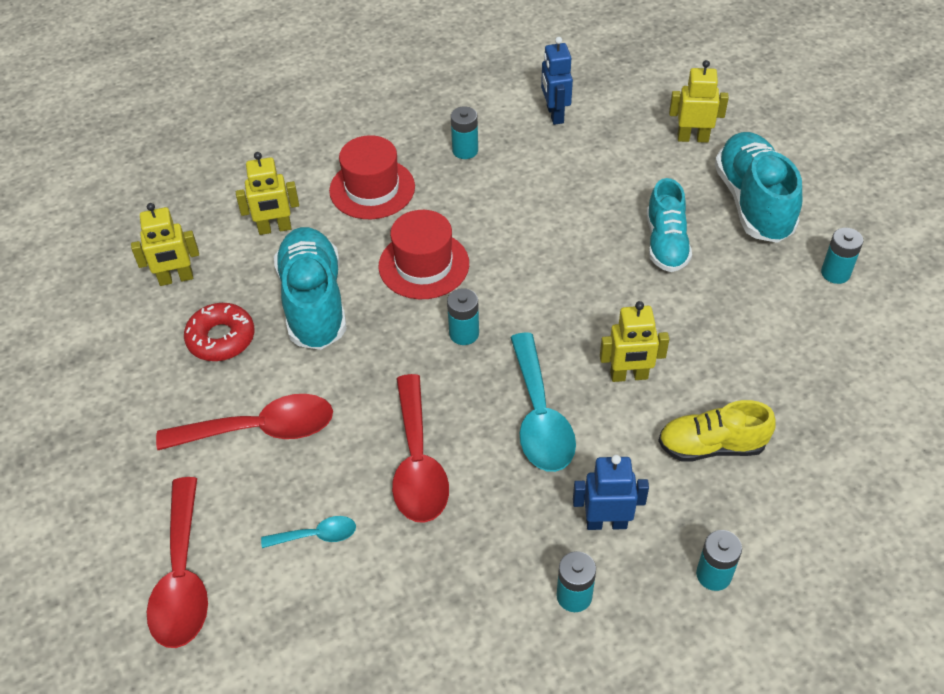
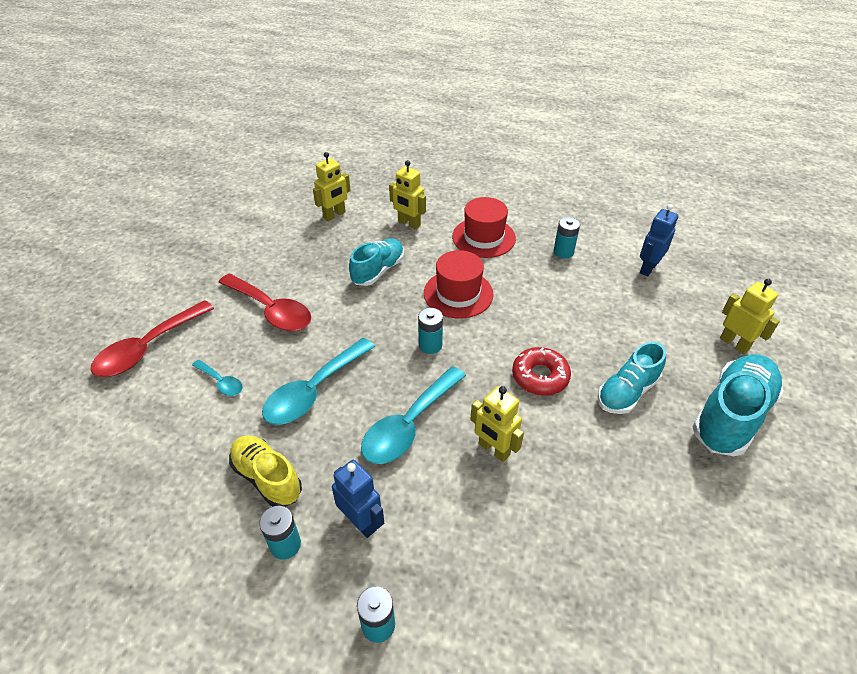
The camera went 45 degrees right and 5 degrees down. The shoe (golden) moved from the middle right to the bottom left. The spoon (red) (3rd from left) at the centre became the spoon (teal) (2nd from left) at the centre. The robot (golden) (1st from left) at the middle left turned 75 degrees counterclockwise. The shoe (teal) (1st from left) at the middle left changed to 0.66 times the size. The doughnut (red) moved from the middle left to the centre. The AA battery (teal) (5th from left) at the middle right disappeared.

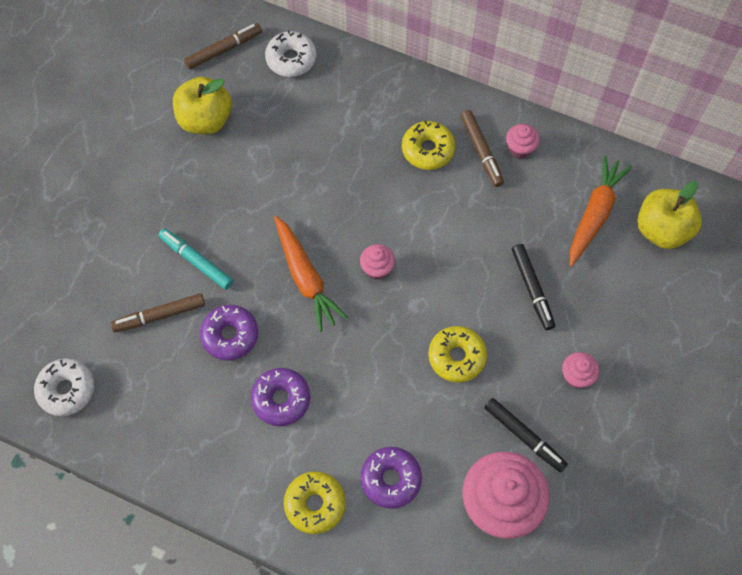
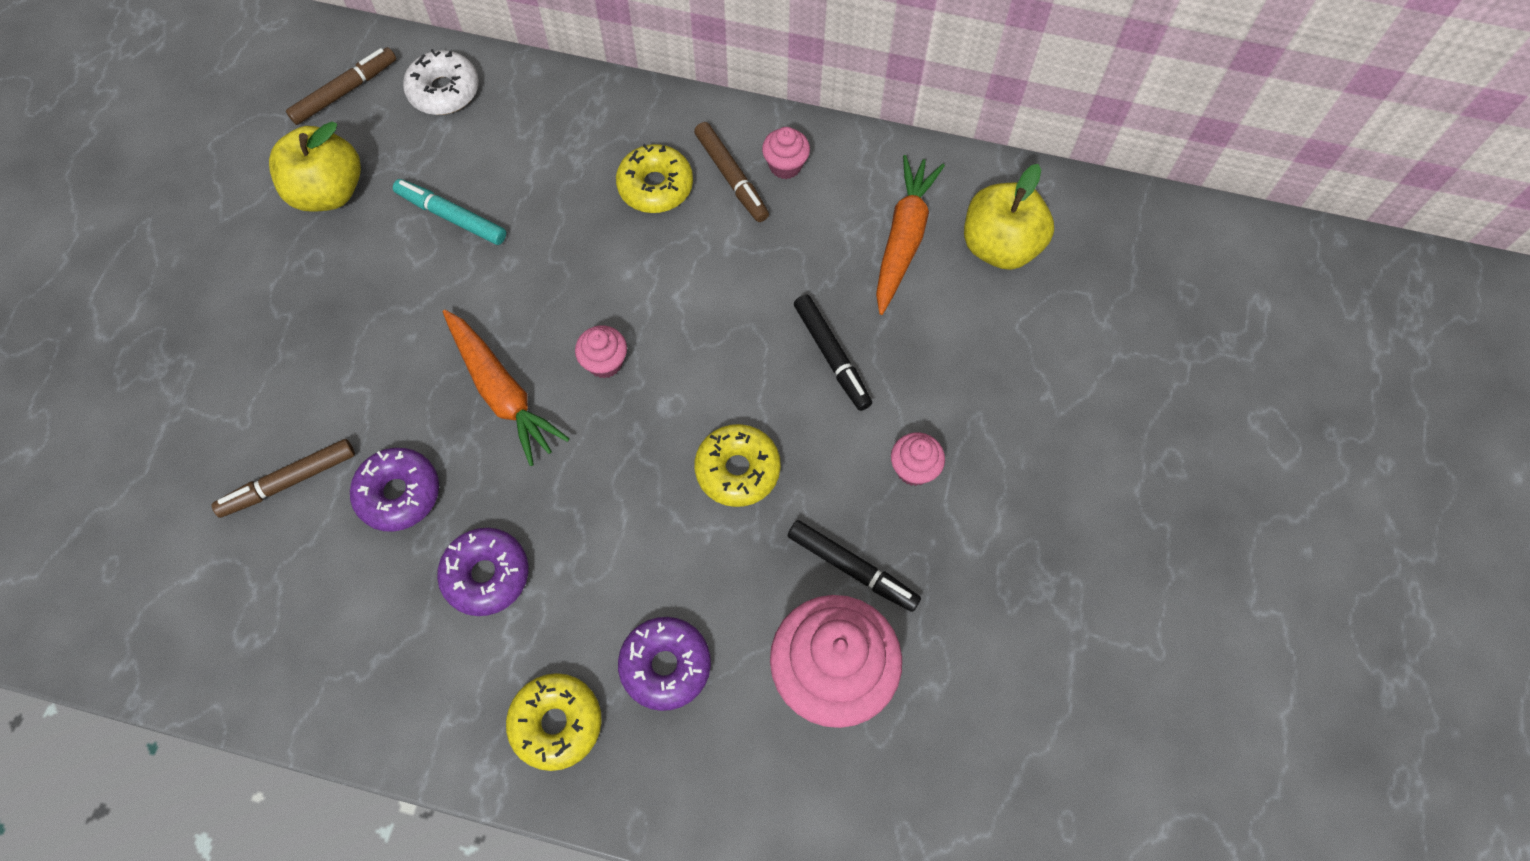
The camera went 10 degrees left and 0 degrees up. The marker pen (teal) moved from the middle left to the top left. The doughnut (white) (1st from left) at the bottom left disappeared.

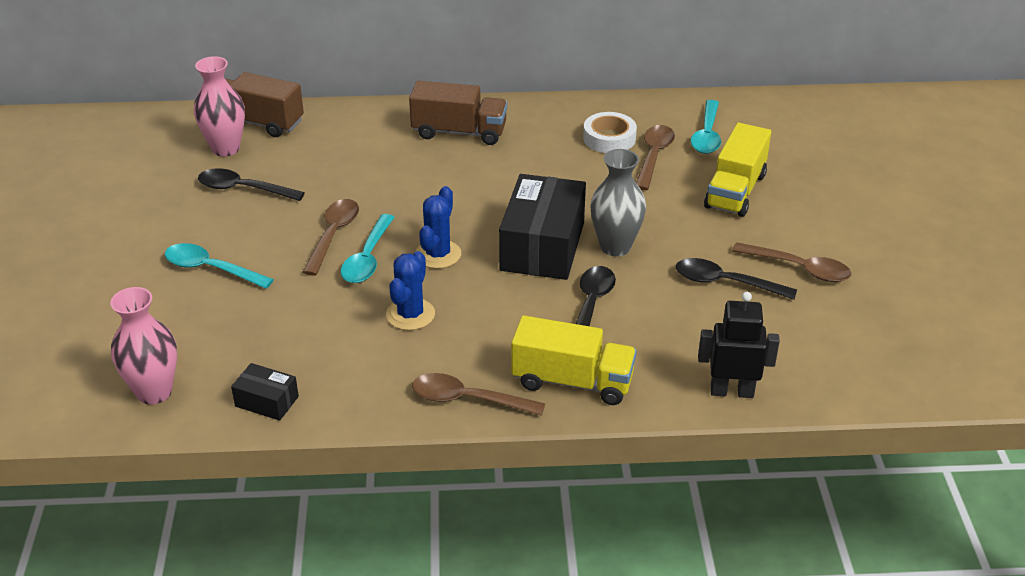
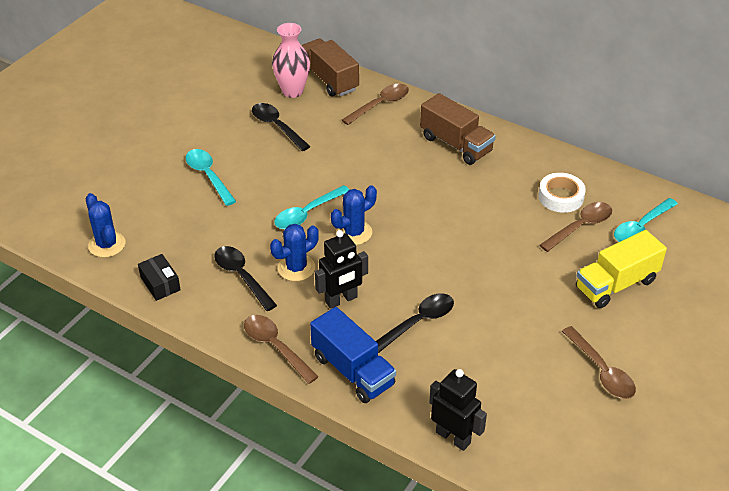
The camera went 35 degrees right and 5 degrees up. The vase (rose-pink) (1st from left) at the middle left was replaced by the saguaro cactus (blue) (1st from left) at the middle left. The spoon (jet-black) (3rd from left in the first image) moved from the middle right to the centre. The lorry (golden) (1st from left) at the centre became the lorry (blue) at the bottom centre. The robot (jet-black) (1st from left) at the centre appeared. The spoon (dark brown) (1st from left in the first image) moved from the middle left to the top centre. The package (jet-black) (2nd from left) at the centre disappeared. The vase (gray) at the centre disappeared.

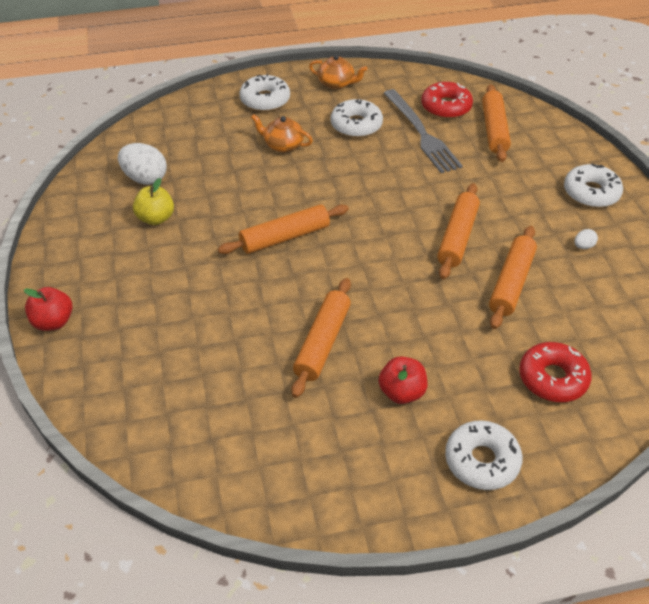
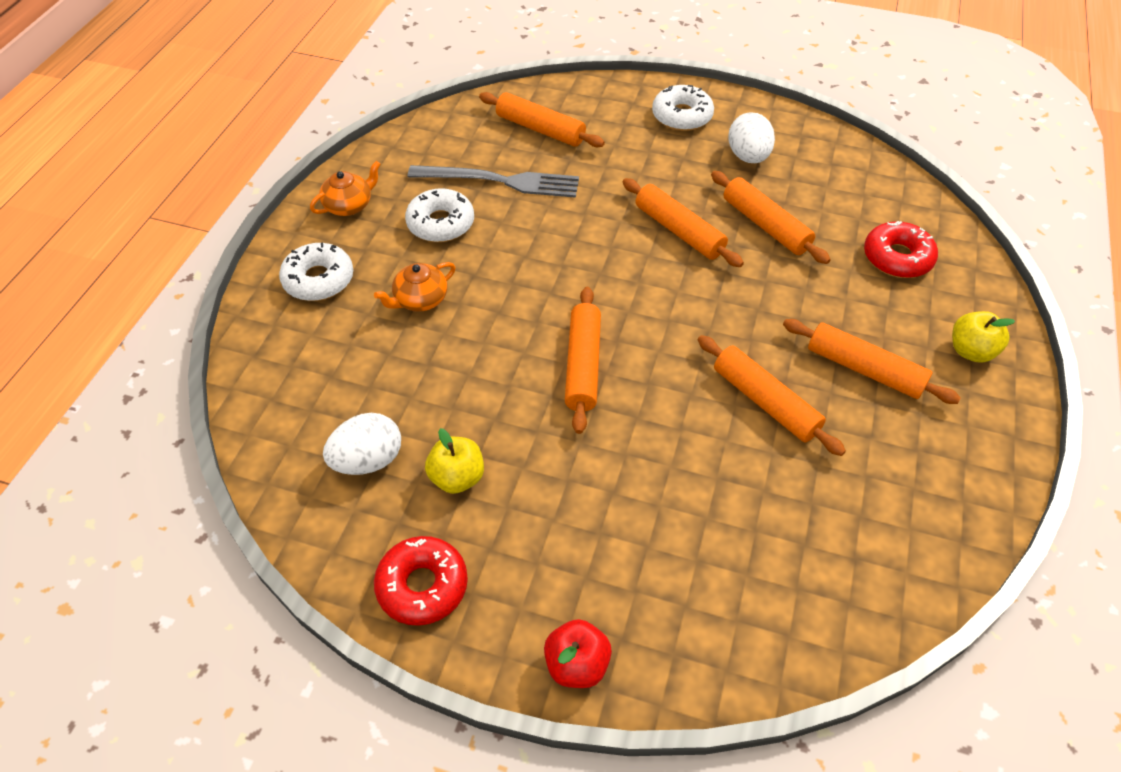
The camera went 60 degrees left and 5 degrees up. The doughnut (red) (1st from left) moved from the top right to the bottom centre. The egg (white) (2nd from left) at the middle right changed to 2.15 times the size. The apple (red) (2nd from left) at the centre was replaced by the dough roller (orange-coloured) (6th from left) at the middle right. The doughnut (white) (3rd from left) at the bottom right was replaced by the apple (golden) (2nd from left) at the middle right.

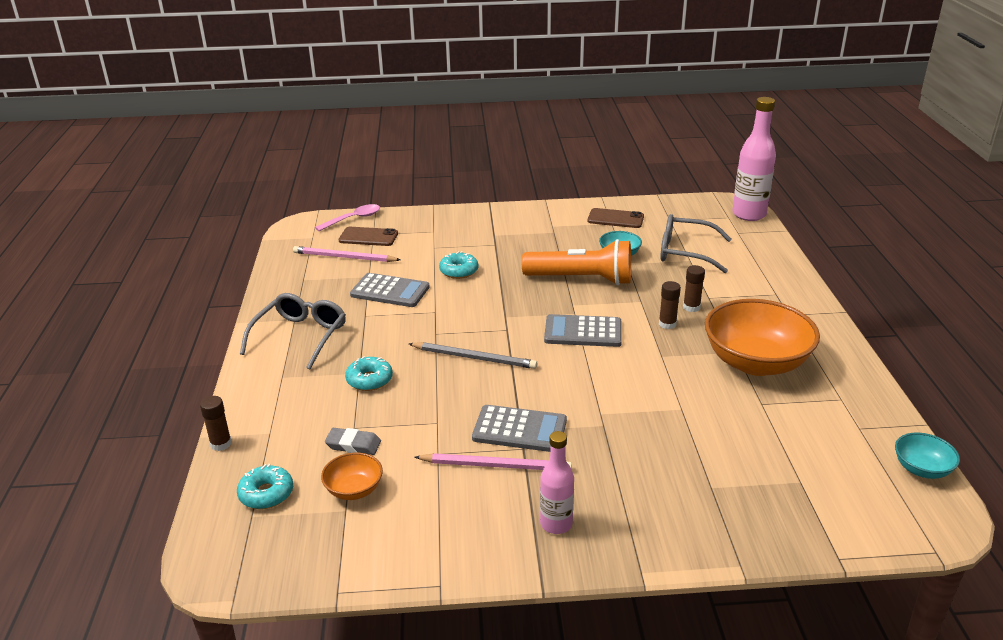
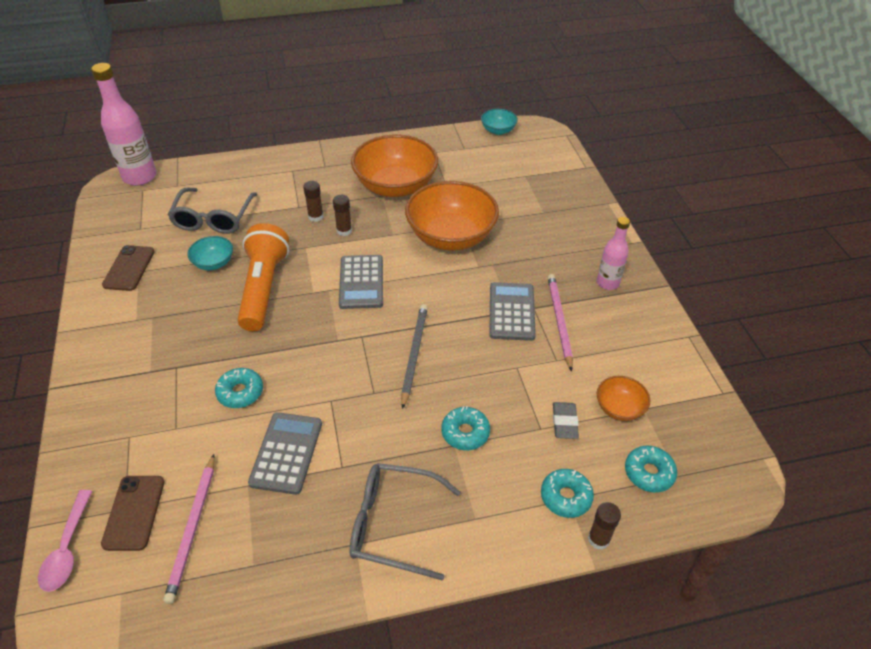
The camera went 100 degrees left and 15 degrees up. The spoon (rose-pink) at the centre turned 135 degrees counterclockwise. The serving bowl (orange-coloured) (2nd from left) at the top centre appeared. The doughnut (teal) (3rd from left) at the bottom centre appeared.

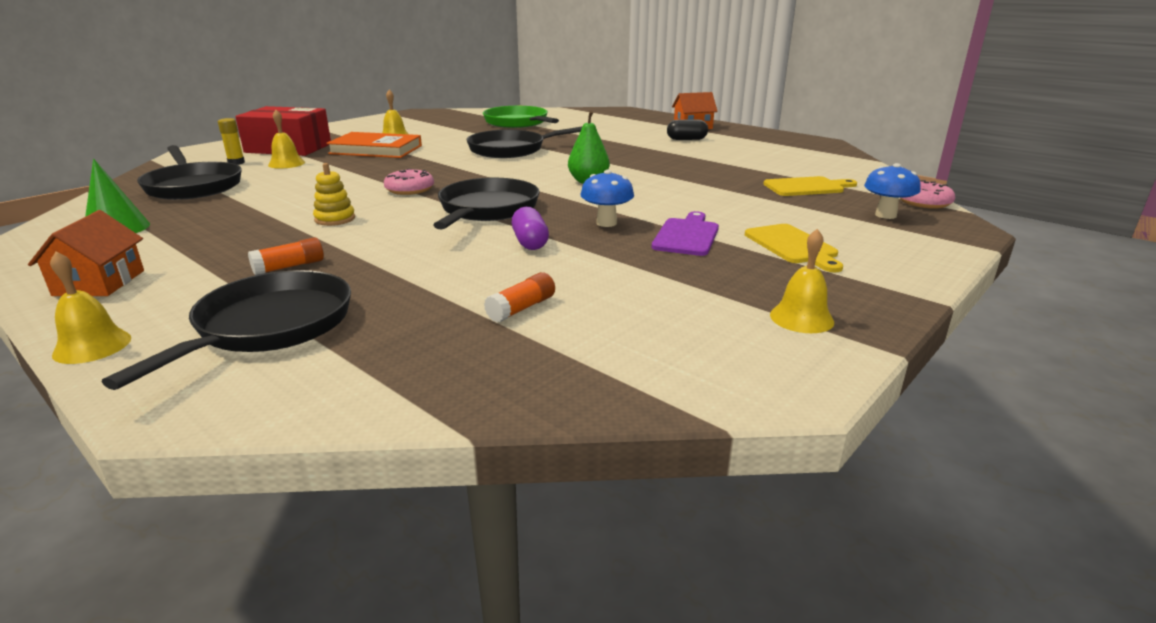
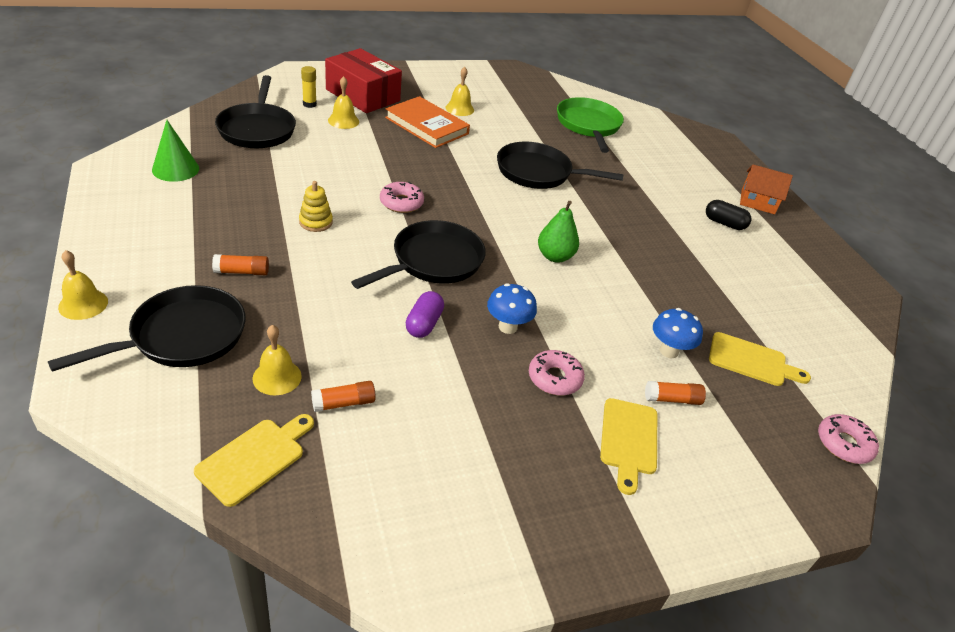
The camera went 25 degrees right and 15 degrees up. The cutting board (golden) (1st from left) at the bottom left appeared. The hand bell (golden) (4th from left in the first image) moved from the middle right to the middle left. The cutting board (royal purple) at the centre was replaced by the doughnut (rose-pink) (2nd from left) at the centre. The glue stick (orange-coloured) (3rd from left) at the middle right appeared. The mushroom (blue) (2nd from left) moved from the top right to the middle right. The toy house (orange-coloured) (1st from left) at the middle left disappeared.

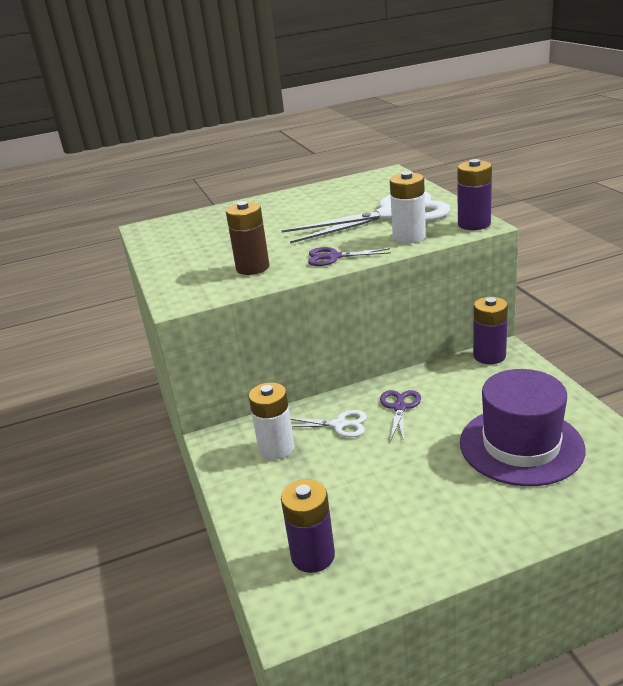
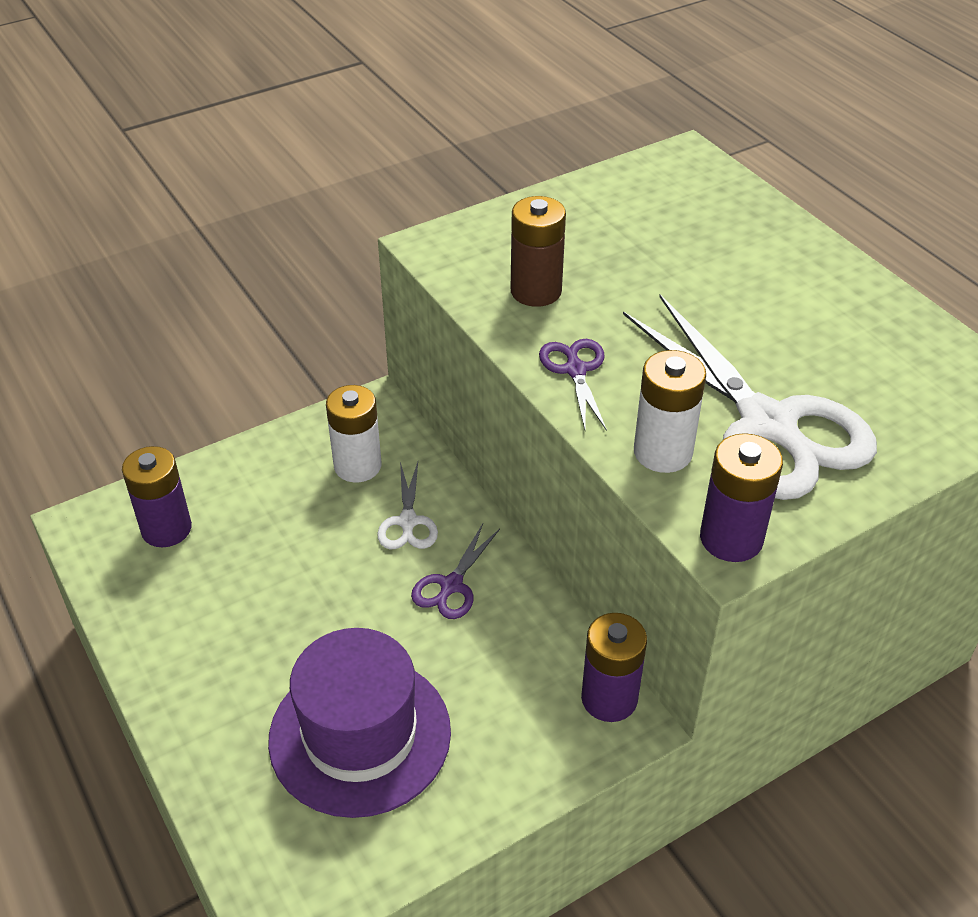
The camera went 75 degrees right and 15 degrees up. The scissors (royal purple) (2nd from left in the first image) at the centre turned 120 degrees clockwise.

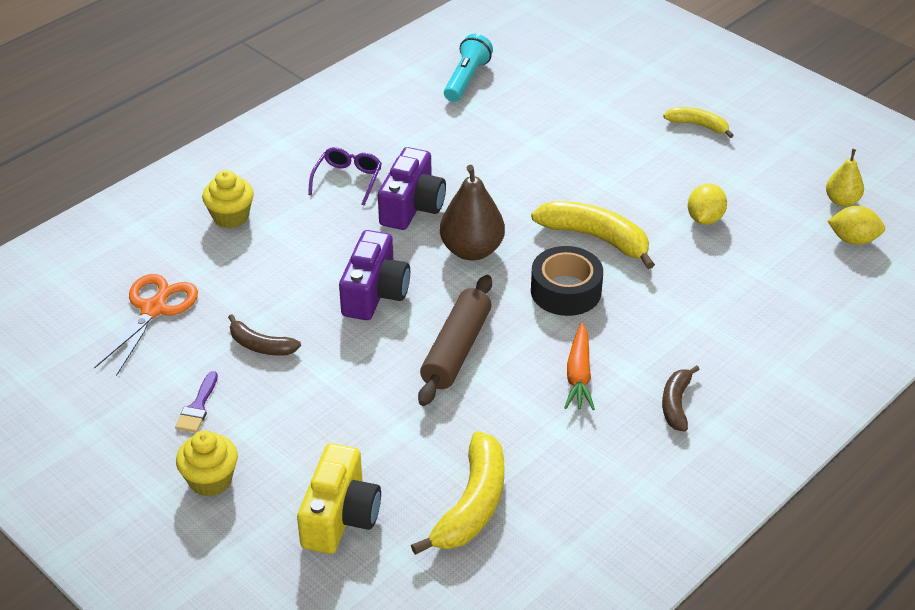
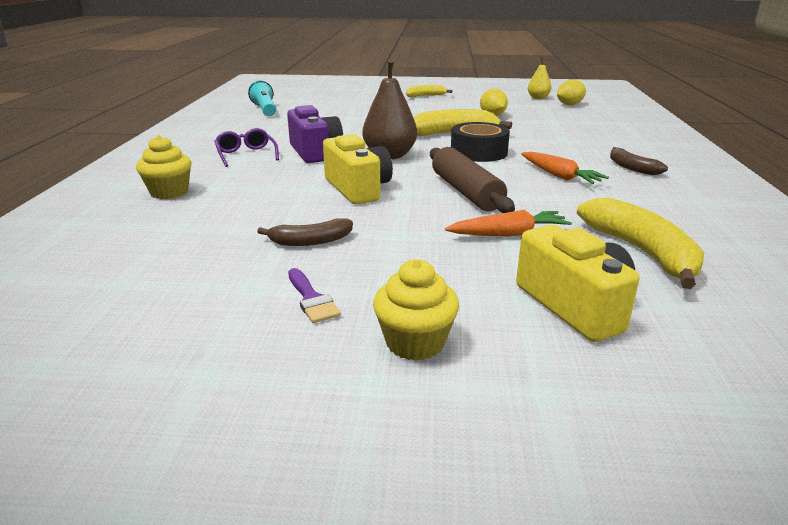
The camera went 40 degrees left and 15 degrees down. The compact camera (royal purple) (1st from left) at the centre became the compact camera (golden) (1st from left) at the top centre. The toy carrot (orange-coloured) (1st from left) at the centre appeared. The scissors (orange-coloured) at the middle left disappeared.

